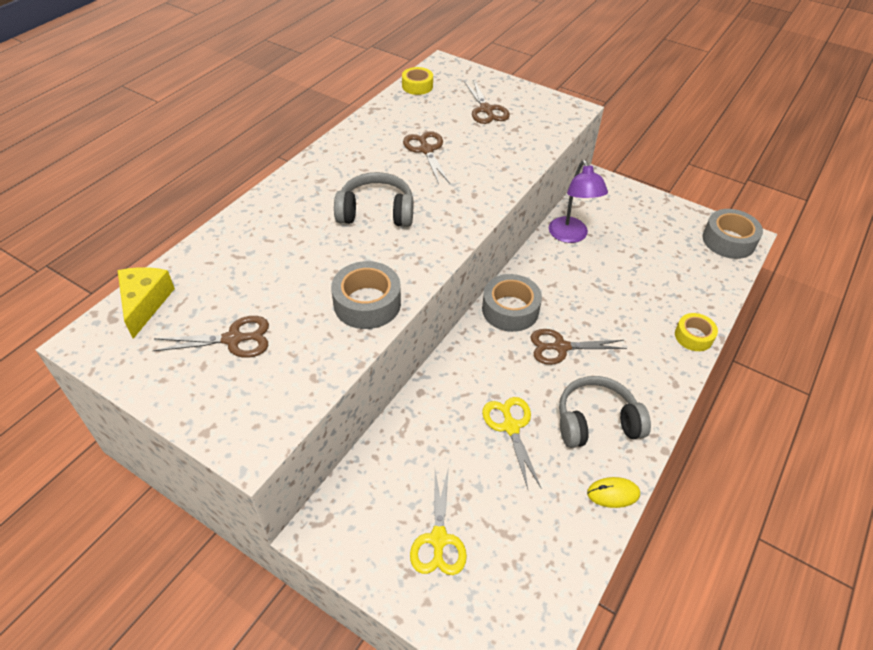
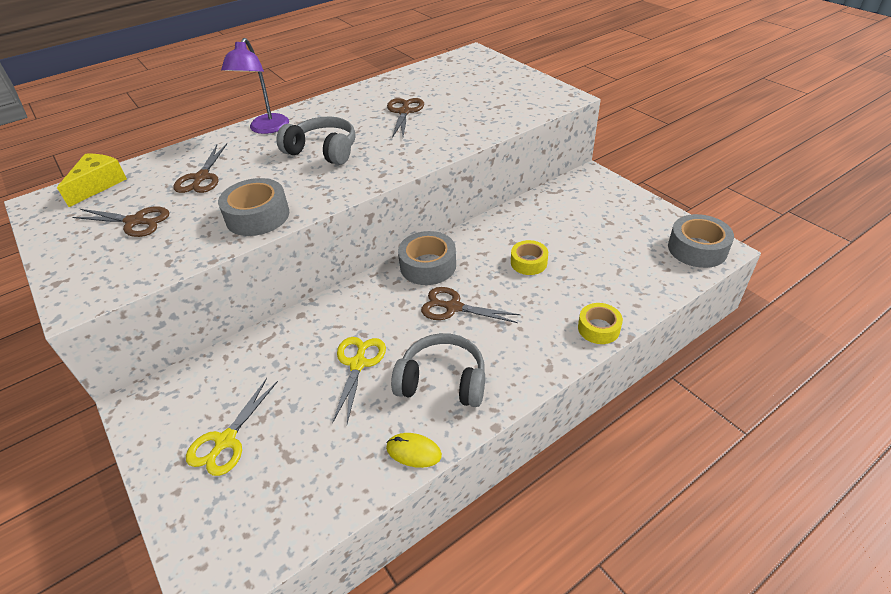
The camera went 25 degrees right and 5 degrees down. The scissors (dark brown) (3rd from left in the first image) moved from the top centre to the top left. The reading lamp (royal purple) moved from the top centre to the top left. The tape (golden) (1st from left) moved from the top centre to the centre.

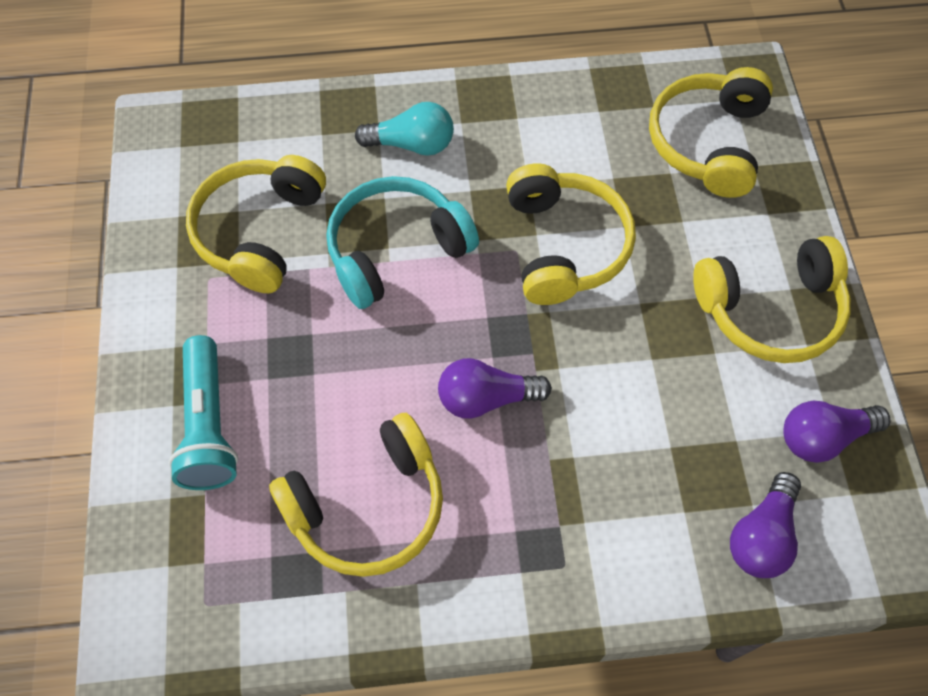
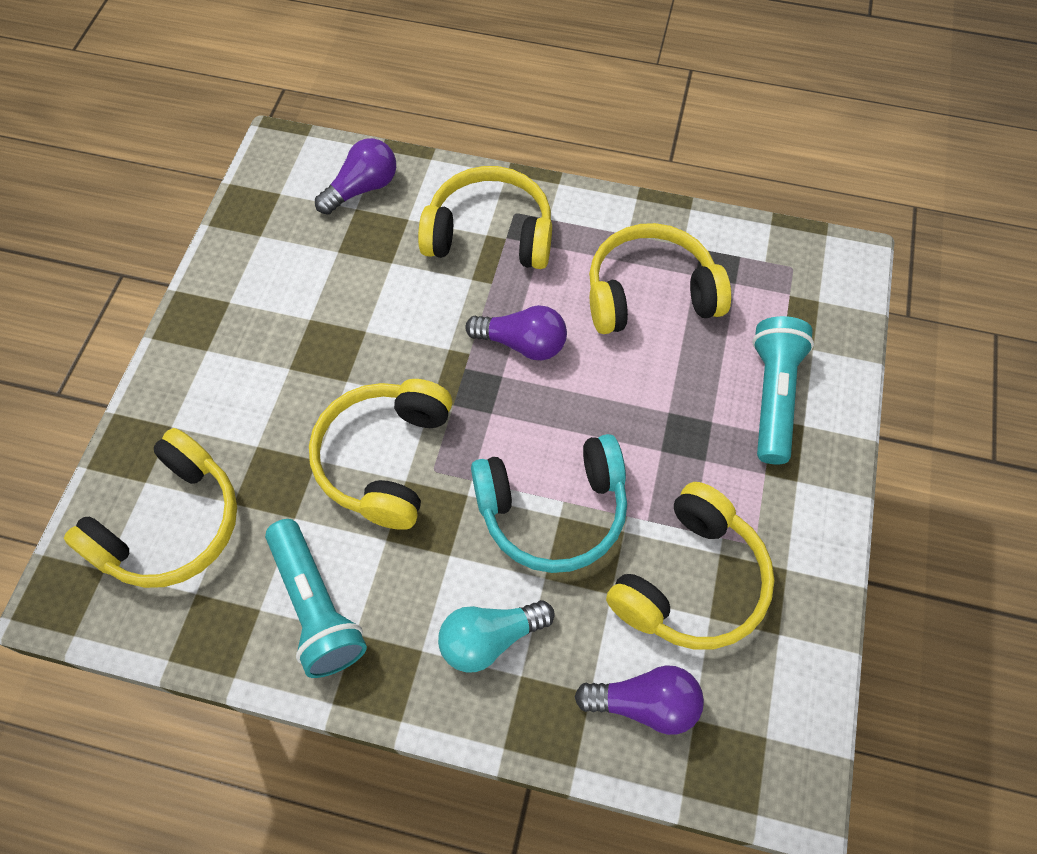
The camera went 160 degrees left and 0 degrees up. The torch (teal) (1st from left) at the bottom left appeared. The headset (golden) (5th from left in the first image) moved from the middle right to the top centre. The bulb (teal) at the top centre turned 45 degrees counterclockwise. The bulb (royal purple) (3rd from left) moved from the middle right to the bottom centre.

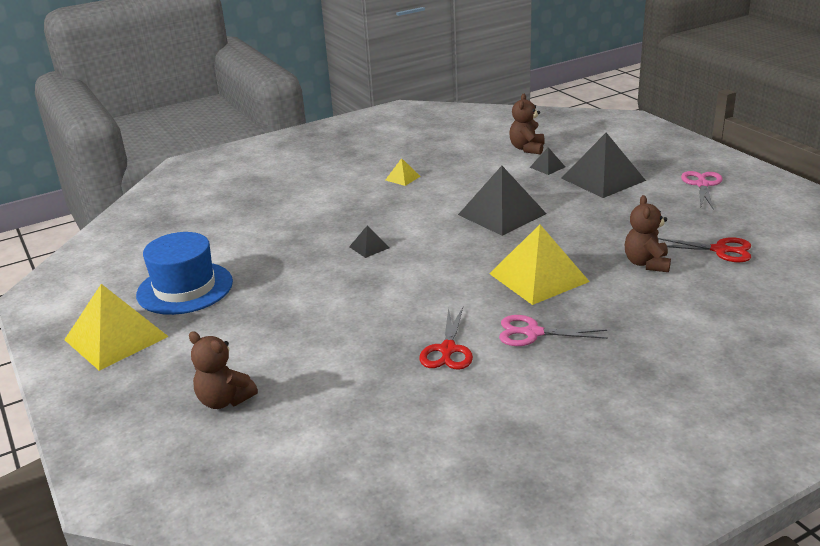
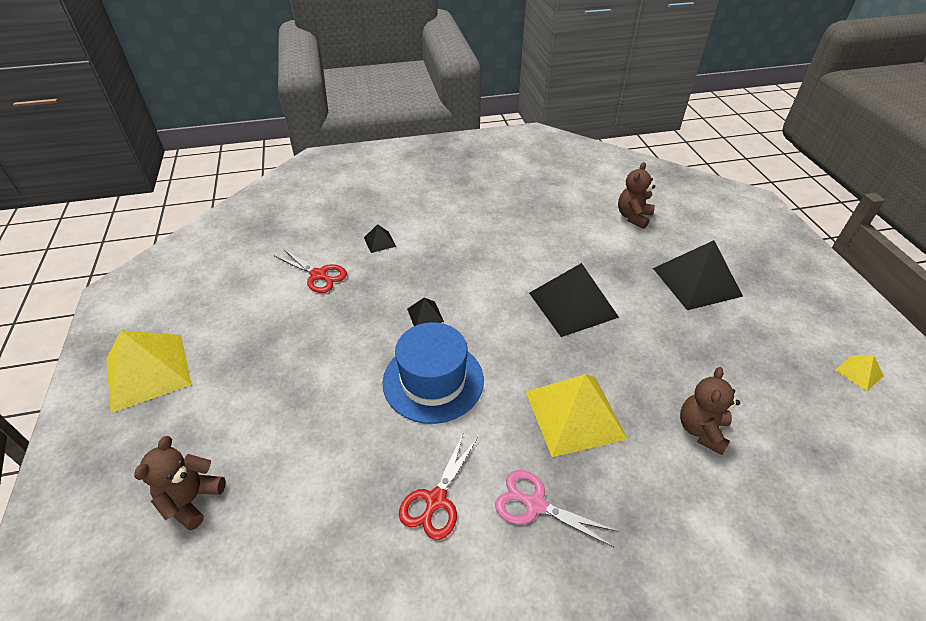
The camera went 15 degrees right and 15 degrees up. The stuffed bear (dark brown) (1st from left) at the bottom left turned 60 degrees clockwise. The scissors (red) (2nd from left in the first image) moved from the middle right to the centre. The pyramid (jet-black) (3rd from left in the first image) moved from the top right to the centre. The tall hat (blue) moved from the middle left to the centre. The pyramid (golden) (2nd from left in the first image) moved from the top centre to the middle right. The scissors (rose-pink) (2nd from left) at the middle right disappeared.

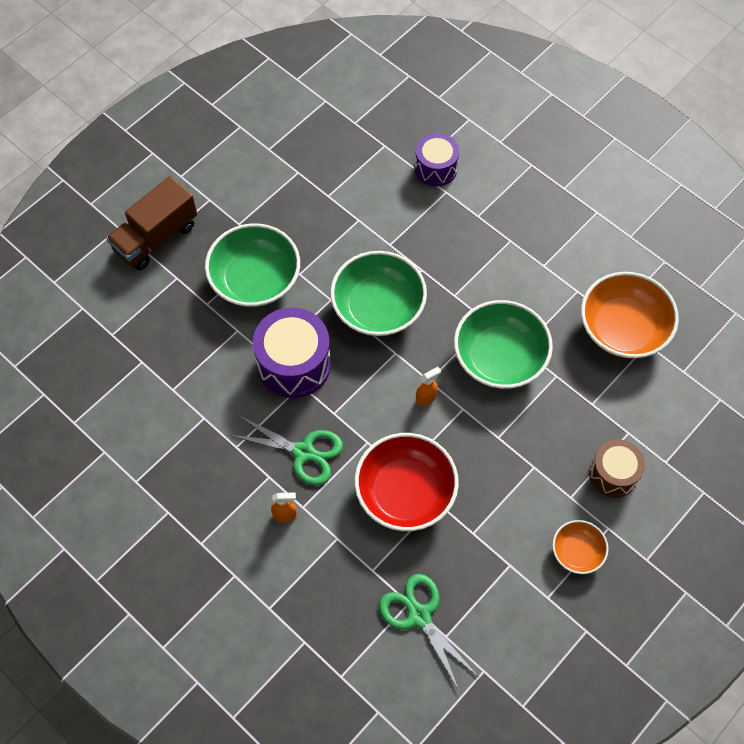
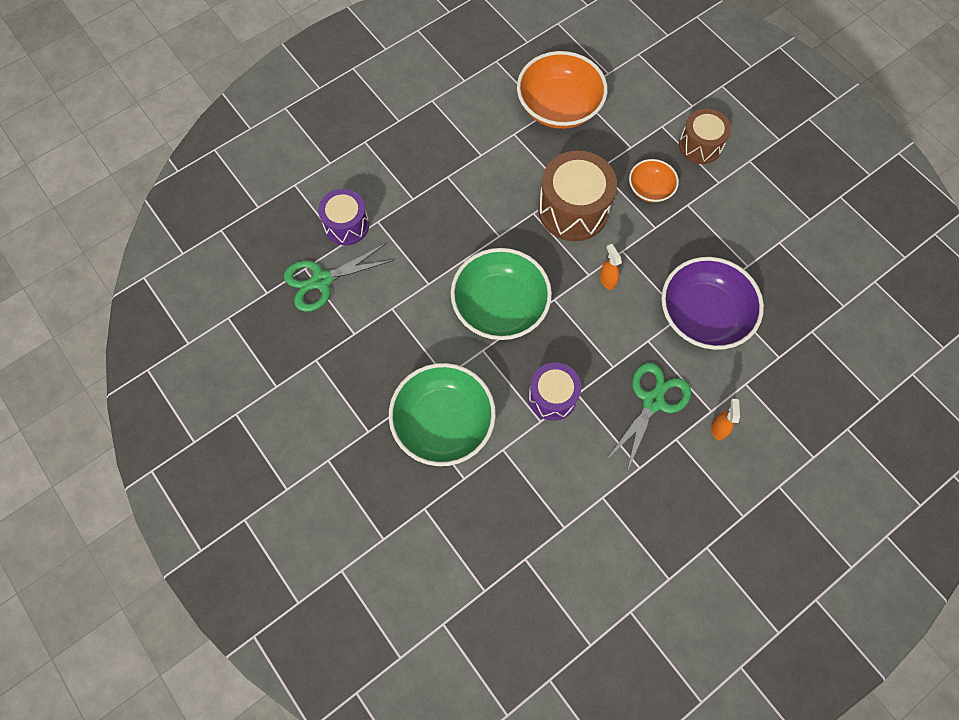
The camera went 80 degrees left and 5 degrees up. The scissors (emerald) (2nd from left in the first image) moved from the bottom centre to the centre. The toy drum (royal purple) (1st from left in the first image) at the centre changed to 0.63 times the size. The serving bowl (emerald) (3rd from left) at the middle right was replaced by the toy drum (dark brown) (1st from left) at the top centre. The serving bowl (orange-coloured) (1st from left in the first image) moved from the bottom right to the top right. The serving bowl (red) at the centre became the serving bowl (royal purple) at the middle right. The lorry (dark brown) at the top left disappeared.

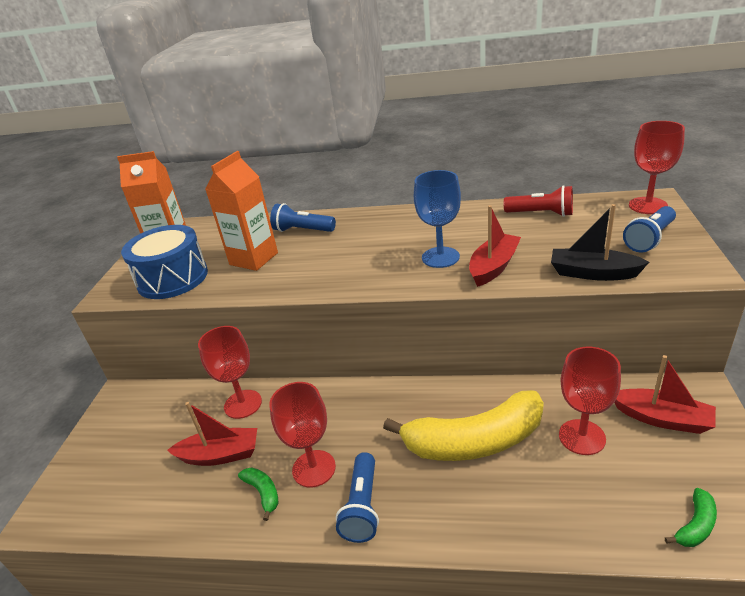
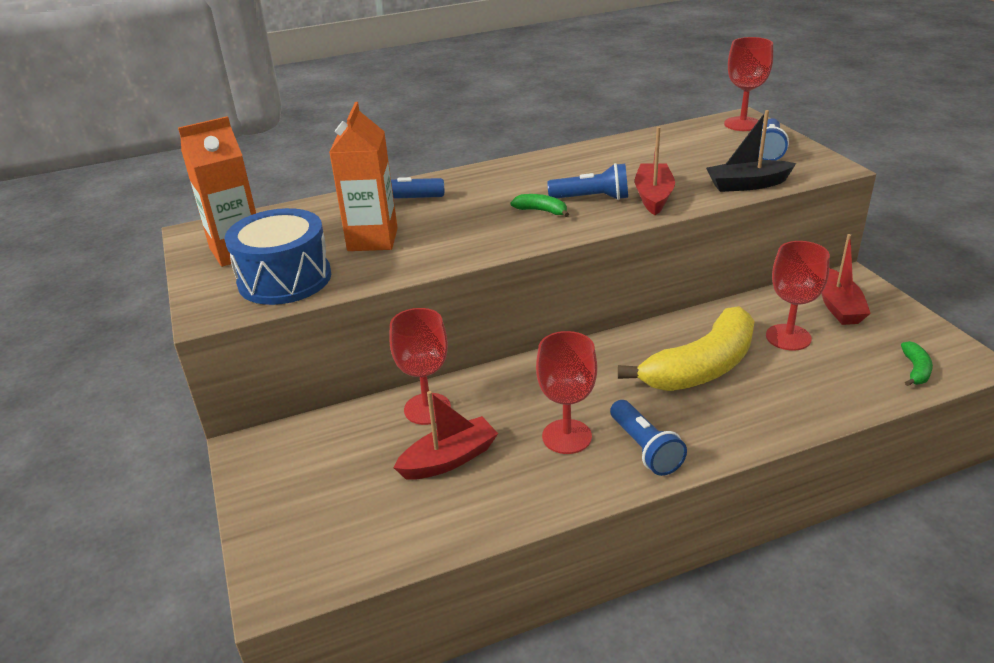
The camera went 30 degrees left and 0 degrees up. The toy banana (emerald) (1st from left) moved from the bottom centre to the top centre. The chalice (blue) at the centre was replaced by the torch (blue) (2nd from left) at the top centre. The boat (red) (3rd from left) at the middle right turned 90 degrees clockwise. The torch (red) at the middle right disappeared.

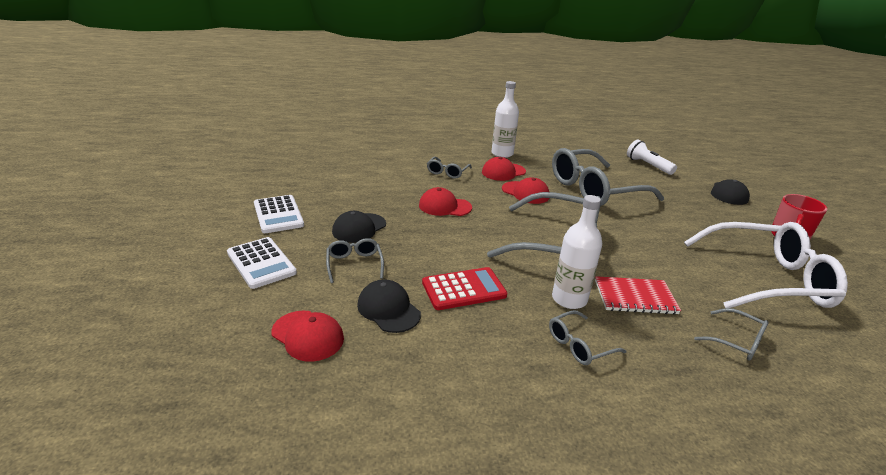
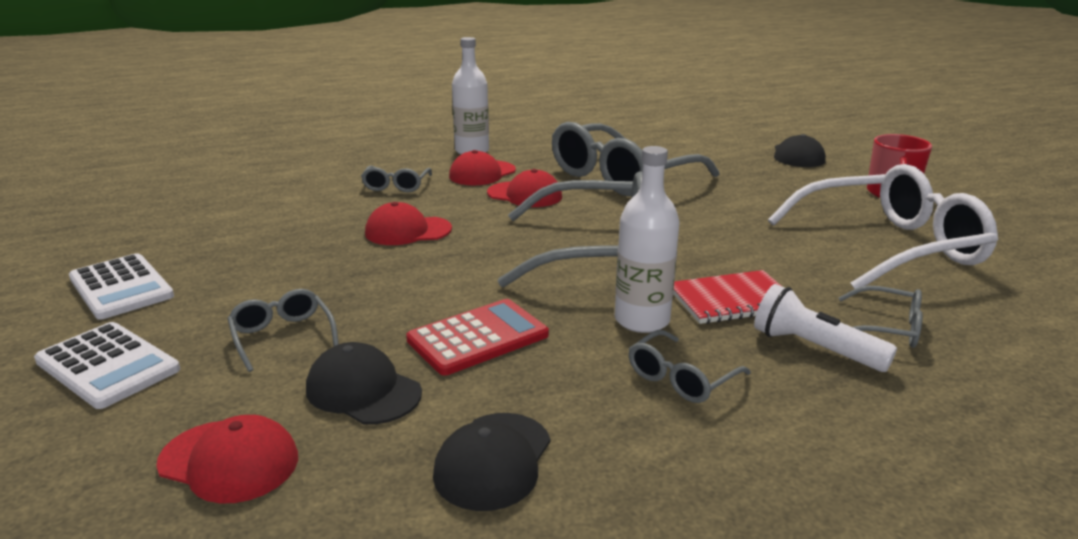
The camera went 15 degrees left and 5 degrees down. The cap (jet-black) (1st from left in the first image) moved from the centre to the bottom centre. The torch (white) moved from the top right to the middle right.

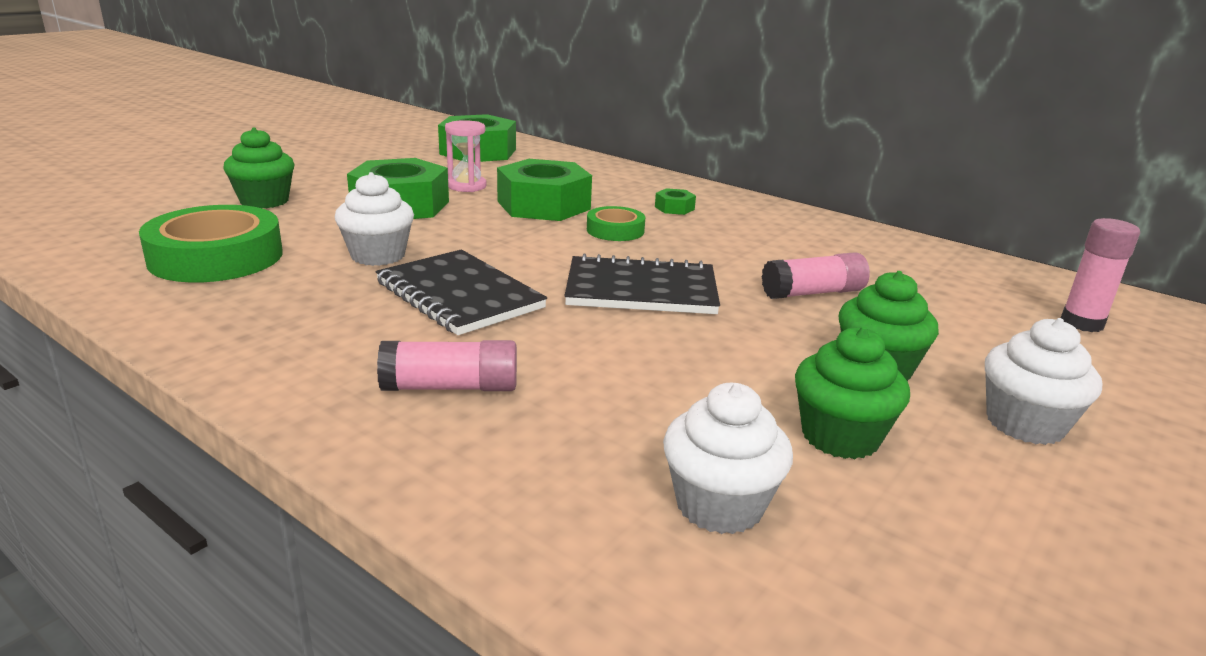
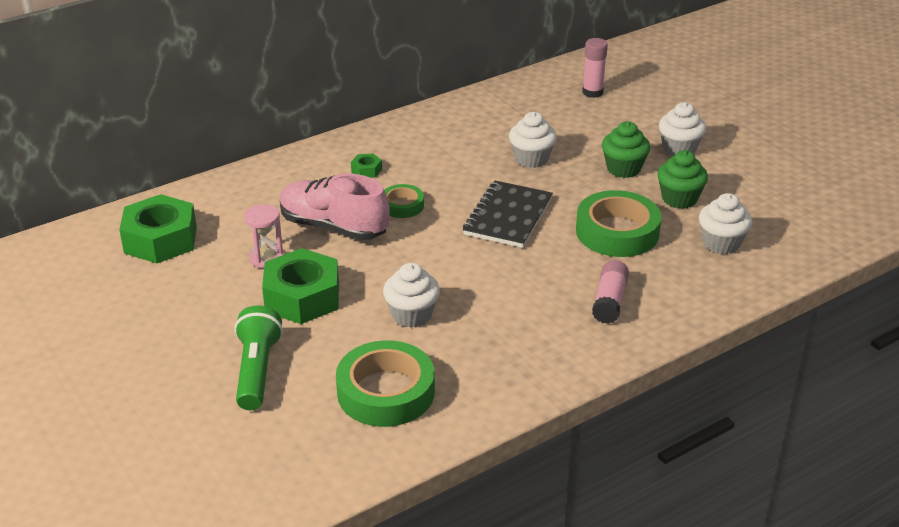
The camera went 70 degrees left and 10 degrees up. The cupcake (emerald) (1st from left) at the top left was replaced by the torch (emerald) at the bottom left. The hexagon nut (emerald) (3rd from left) at the top centre was replaced by the shoe (rose-pink) at the centre. The glue stick (rose-pink) (2nd from left) at the middle right was replaced by the cupcake (white) (2nd from left) at the top centre. The tape (emerald) (3rd from left) at the middle right appeared. The notepad (jet-black) (1st from left) at the centre disappeared.

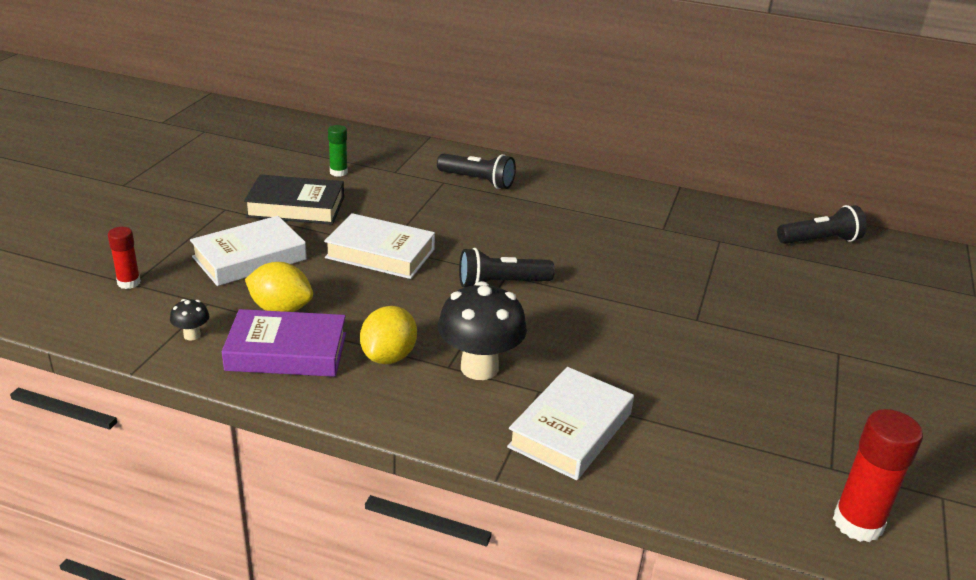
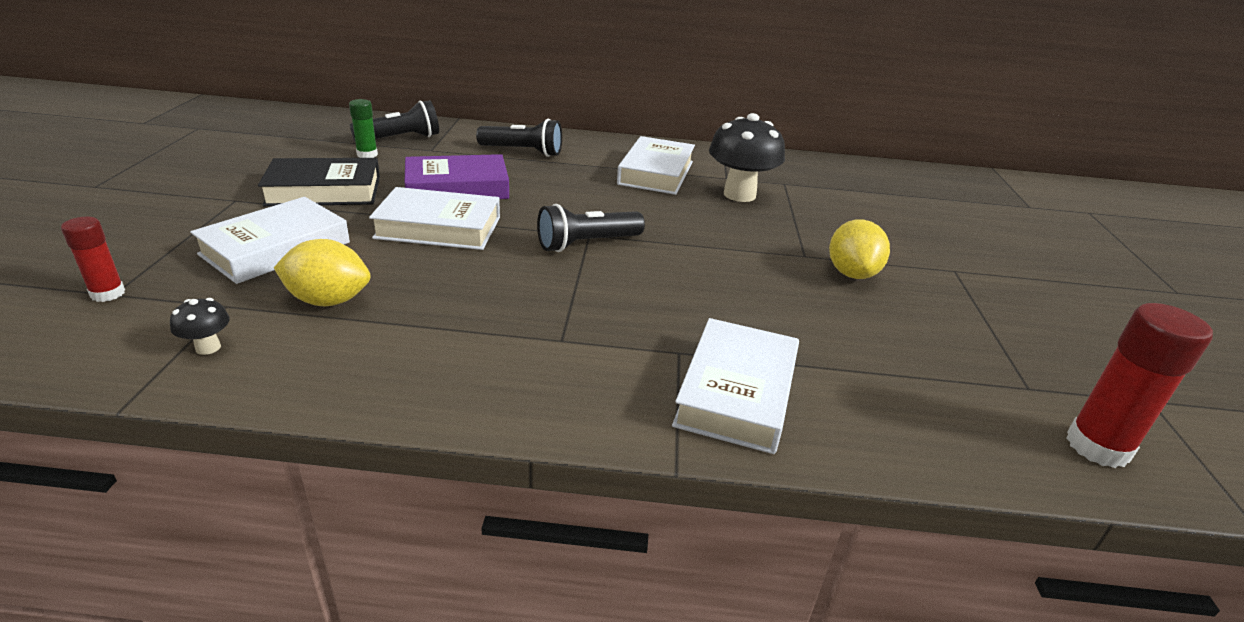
The camera went 15 degrees left and 0 degrees up. The torch (jet-black) (3rd from left in the first image) moved from the middle right to the top left. The hardback (royal purple) moved from the middle left to the top centre. The hardback (white) (3rd from left) at the top centre appeared. The mushroom (jet-black) (2nd from left) moved from the centre to the top centre. The lemon (golden) (2nd from left) moved from the centre to the middle right.

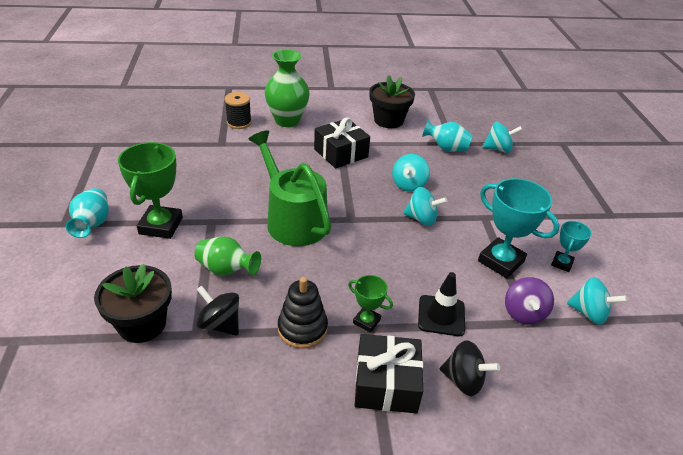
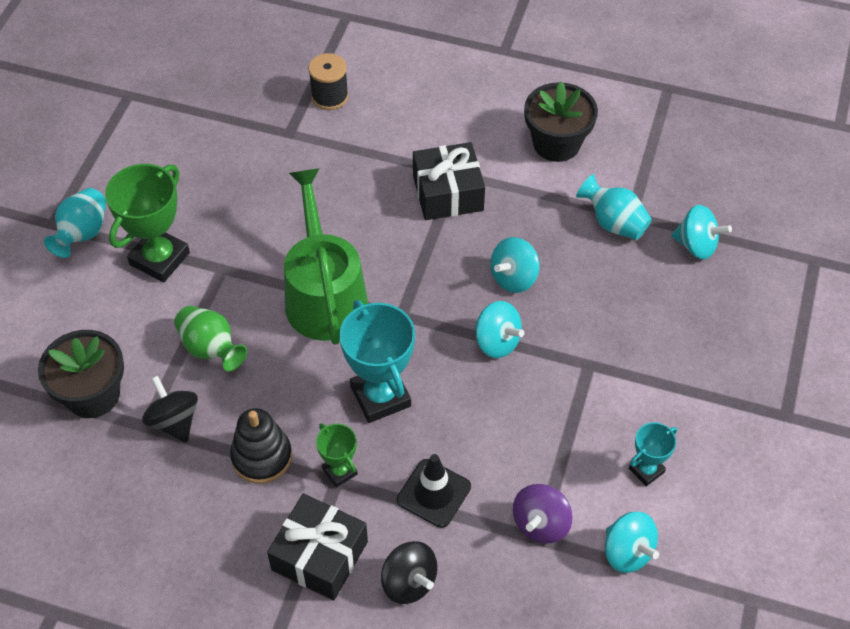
The camera went 25 degrees right and 15 degrees up. The award cup (teal) (1st from left) moved from the middle right to the centre. The vase (emerald) (2nd from left) at the top centre disappeared.

